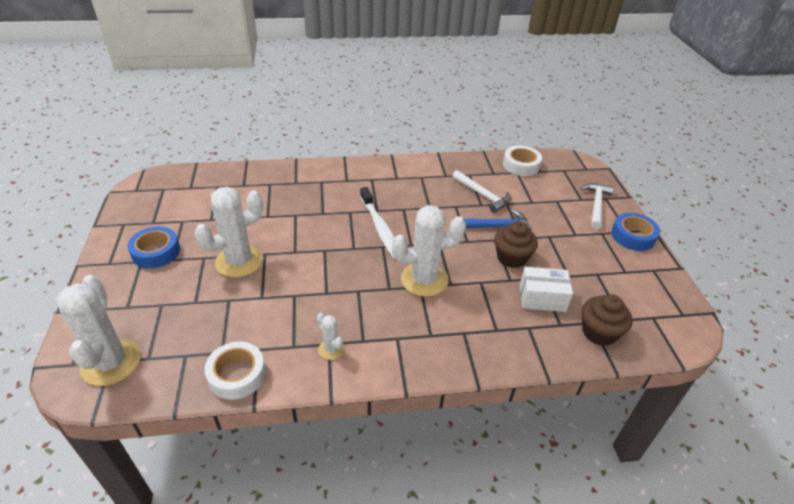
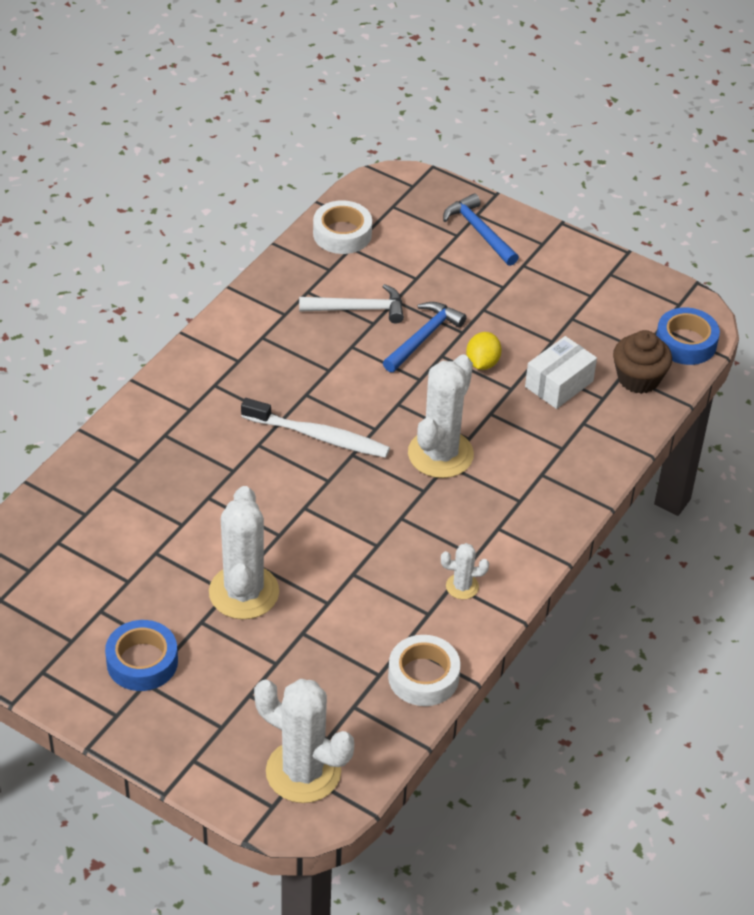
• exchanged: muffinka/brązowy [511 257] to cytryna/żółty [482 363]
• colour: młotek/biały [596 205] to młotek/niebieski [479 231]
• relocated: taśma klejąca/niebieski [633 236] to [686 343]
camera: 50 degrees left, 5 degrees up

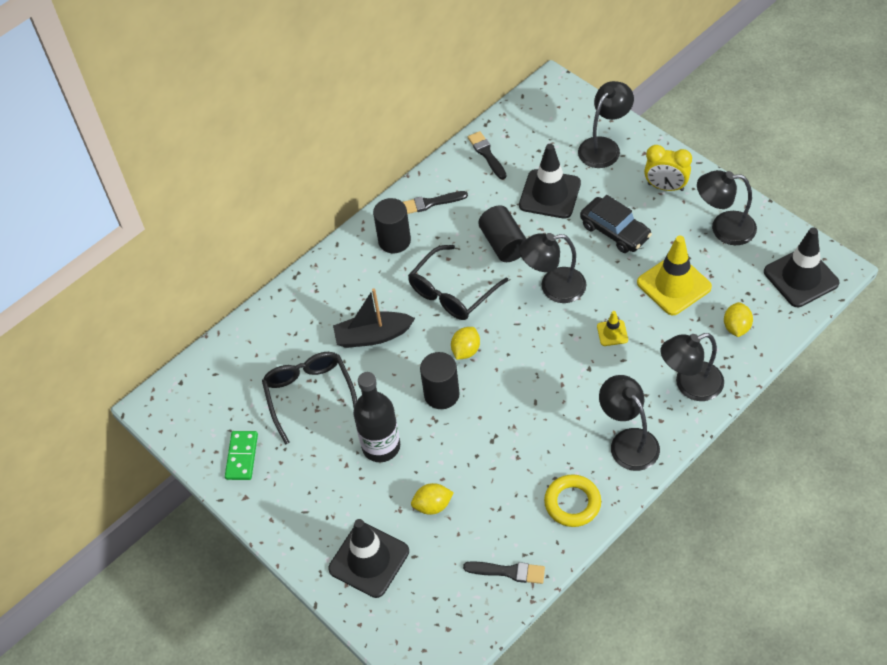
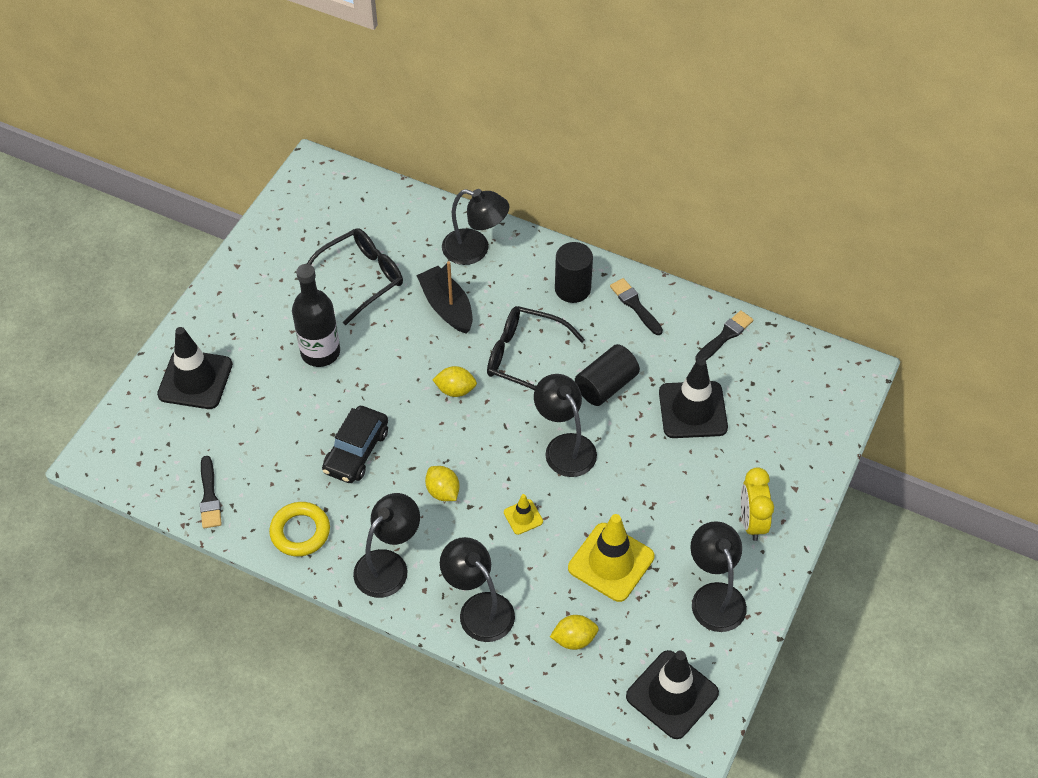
• missing: kostka domina/zielony [242 456]
• relocated: cytryna/żółty [432 505] to [443 491]
• missing: walec/czarny [441 394]
• relocated: lampka/czarny [604 146] to [475 250]
• relocated: samochód/czarny [615 231] to [356 451]
camera: 65 degrees right, 0 degrees up

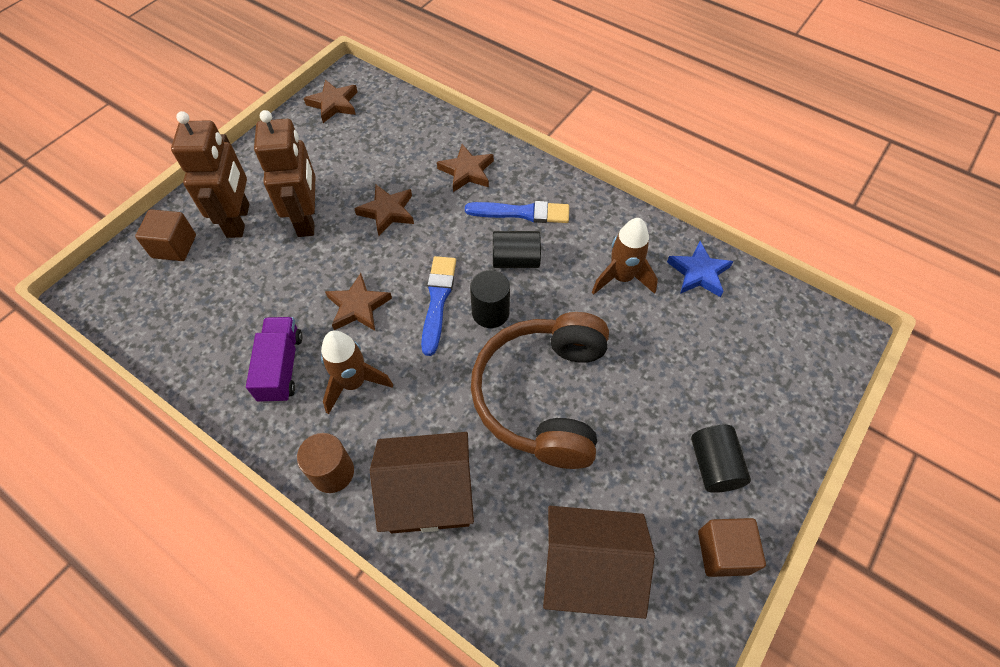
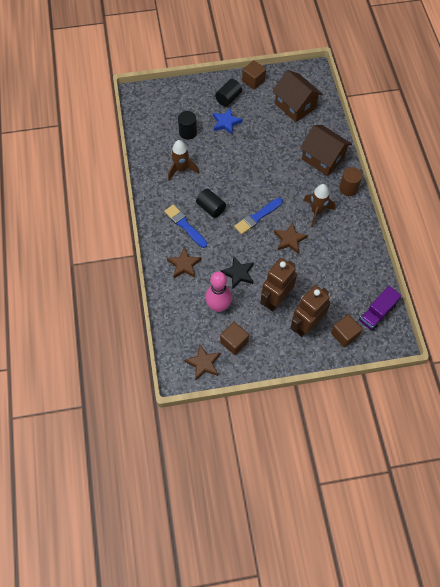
• relocated: ciężarówka/fioletowy [281 367] to [377 313]
• colour: gwiazda/brązowy [387 212] to gwiazda/czarny [238 273]
• relocated: walec/czarny [490 312] to [188 132]
• missing: słuchawki/brązowy [543 396]
• relocated: gwiazda/niebieski [698 273] to [226 123]
• appeared: kręgiel/różowy [218 306]
• appeared: sześcian/brązowy [234 342]
camera: 135 degrees left, 5 degrees up

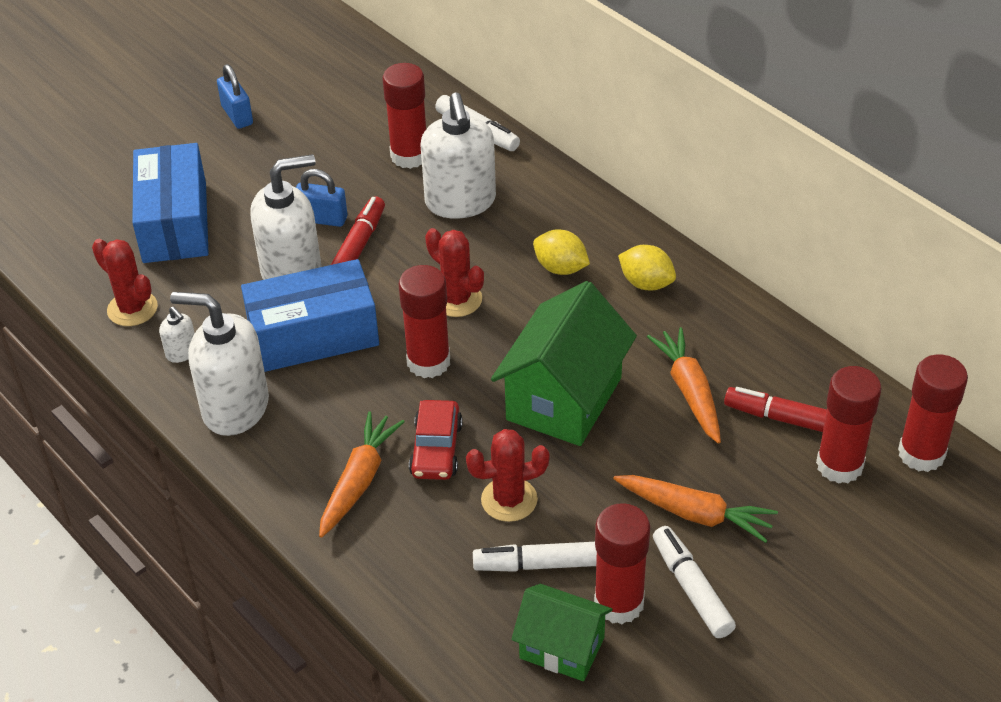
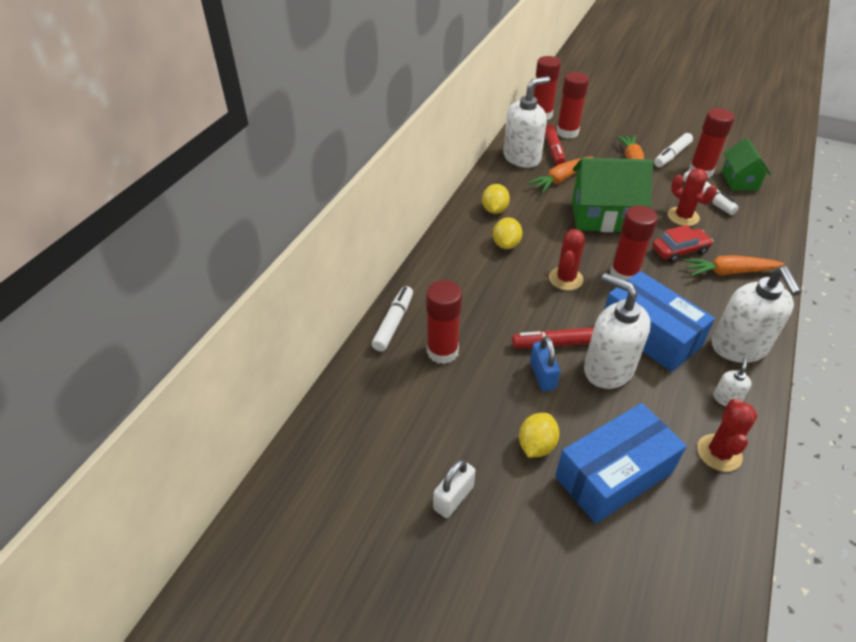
• colour: kłódka/niebieski [237 115] to kłódka/biały [453 498]
• relocated: dozownik mydła/biały [460 202] to [522 158]
• appeared: cytryna/żółty [536 445]
camera: 115 degrees left, 0 degrees up

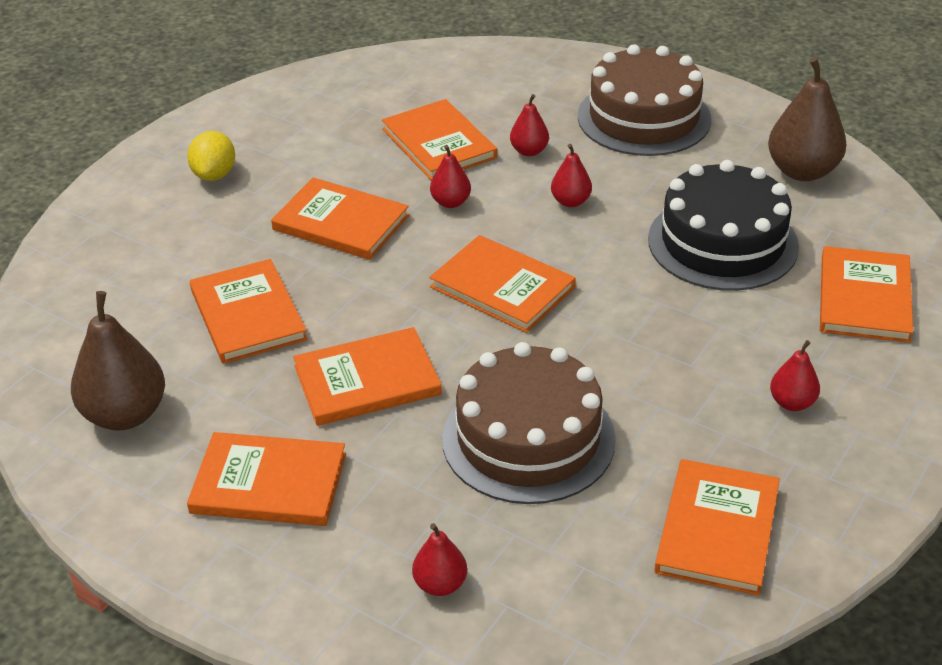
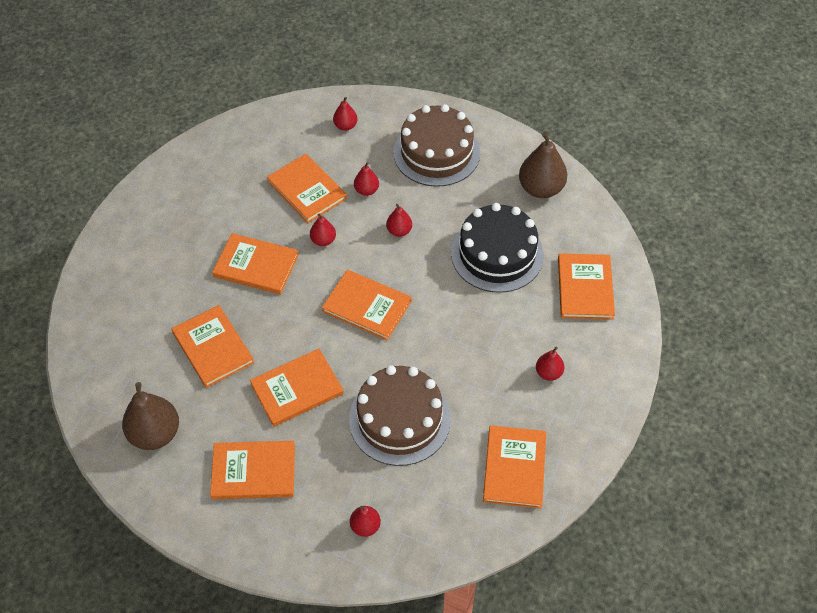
• missing: cytryna/żółty [214 175]
• appeared: gruszka/czerwony [345 126]
camera: 10 degrees left, 15 degrees up

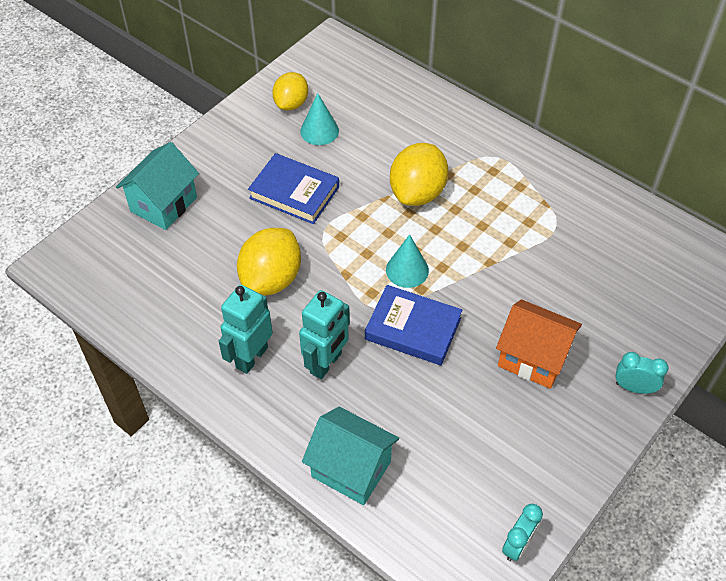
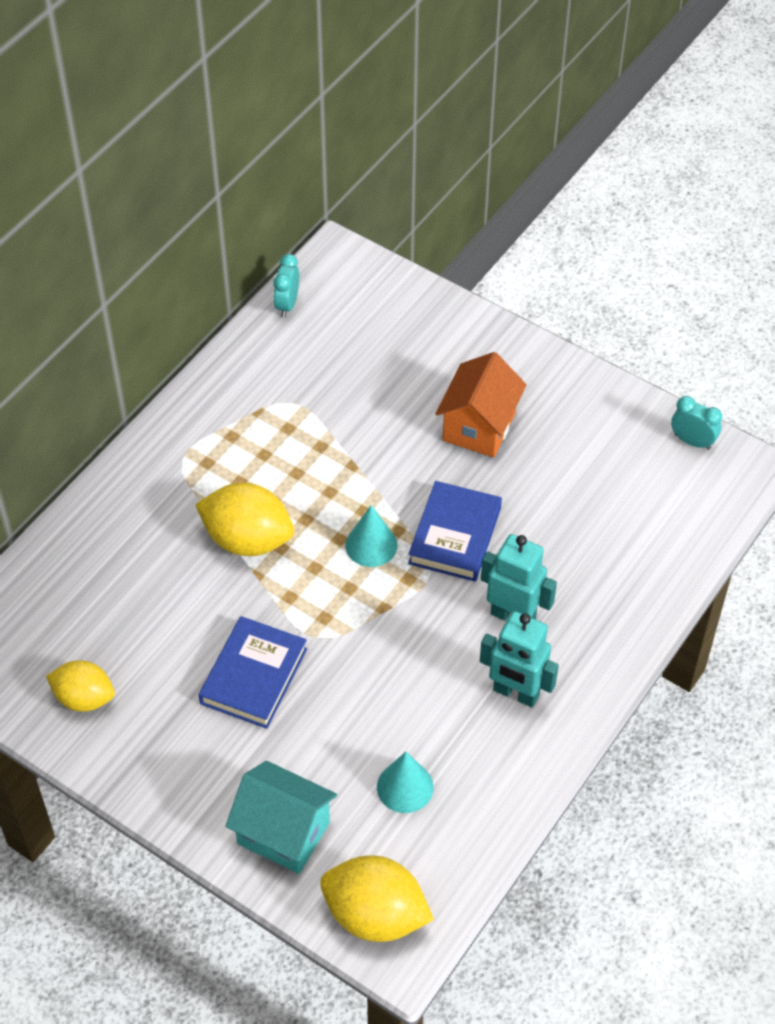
• relocated: cytryna/żółty [271 279] to [375 915]
• relocated: stożek/turkusowy [319 131] to [405 787]
• missing: domek/turkusowy [351 469]
• relocated: budzik/turkusowy [634 387] to [287 304]
camera: 95 degrees left, 0 degrees up

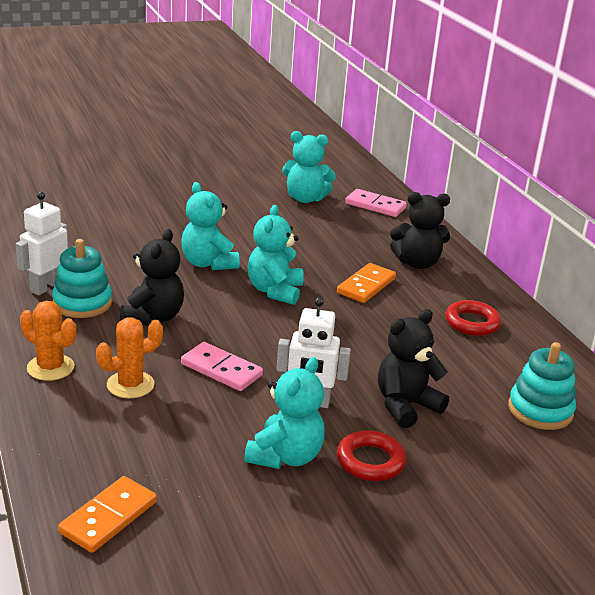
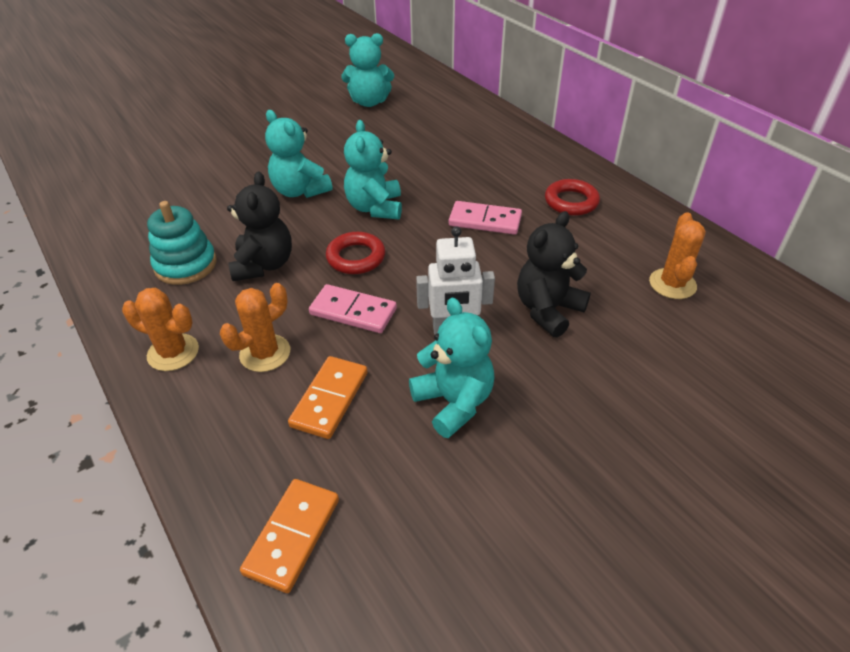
• missing: robot/biały [46 287]
• spun: miś/turkusowy [285 456] = [454 402] 45 degrees counterclockwise
• relocated: kostka domina/pomarańczowy [366 286] to [329 399]
• relocated: pierścień/czerwony [370 461] to [356 257]
• relocated: kostka domina/różowy [375 206] to [485 221]
• missing: miś/czarny [417 263]
• exchanged: zabawka nakładanka/turkusowy [540 410] to kaktus/pomarańczowy [672 284]
camera: 10 degrees left, 15 degrees up

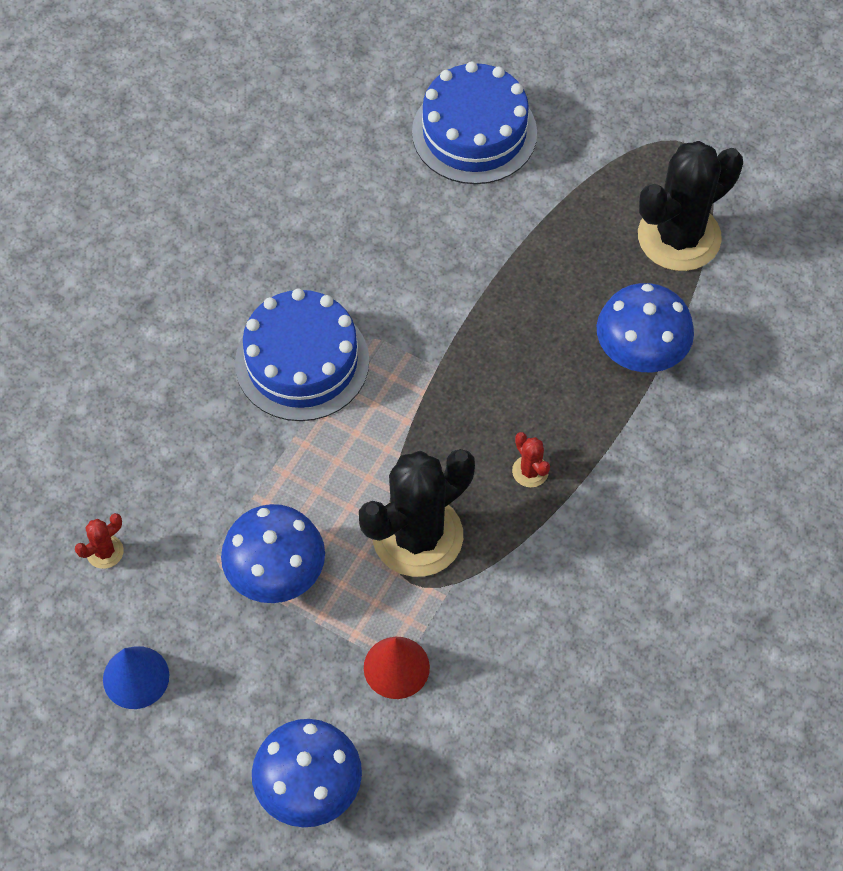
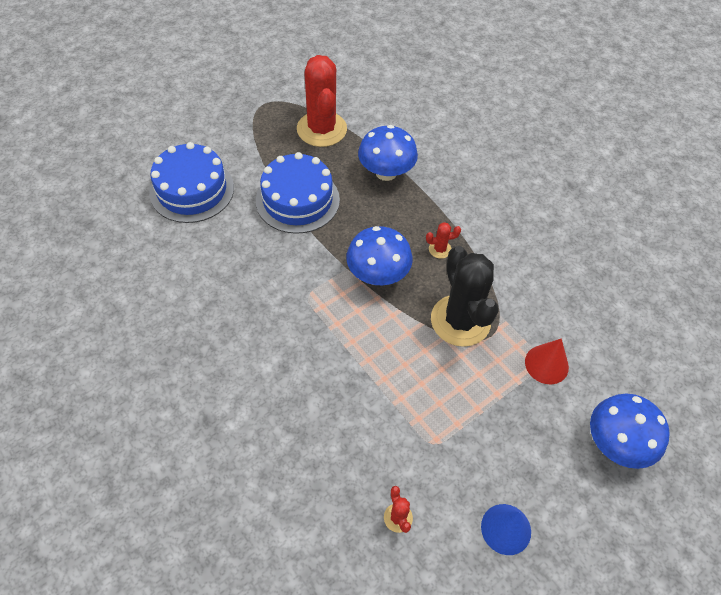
• relocated: grzyb/niebieski [276 573] to [378 274]
• relocated: tort/niebieski [302 362] to [297 200]
• colour: kaktus/czarny [679 237] to kaktus/czerwony [321 129]
camera: 70 degrees left, 5 degrees down

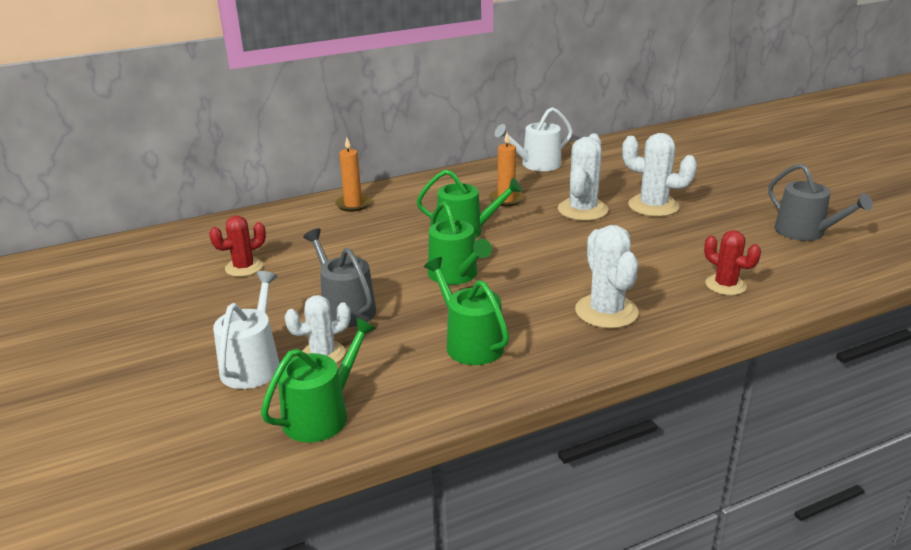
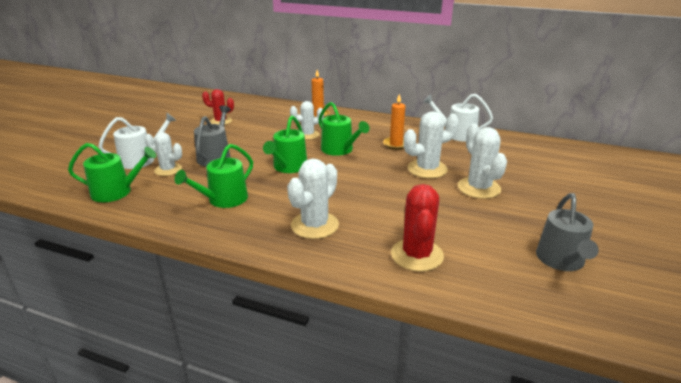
• spun: konewka/zielony [470 343] = [223 200] 150 degrees counterclockwise
• size: kaktus/czerwony [725 285] = [417 255] x1.50
• appeared: kaktus/biały [308 135]
camera: 45 degrees right, 0 degrees up

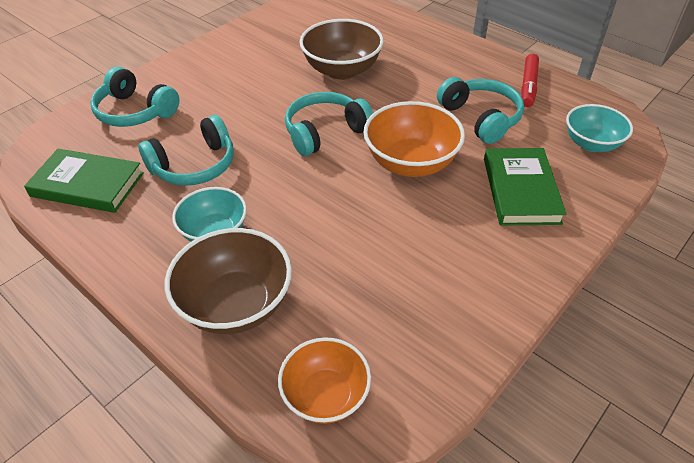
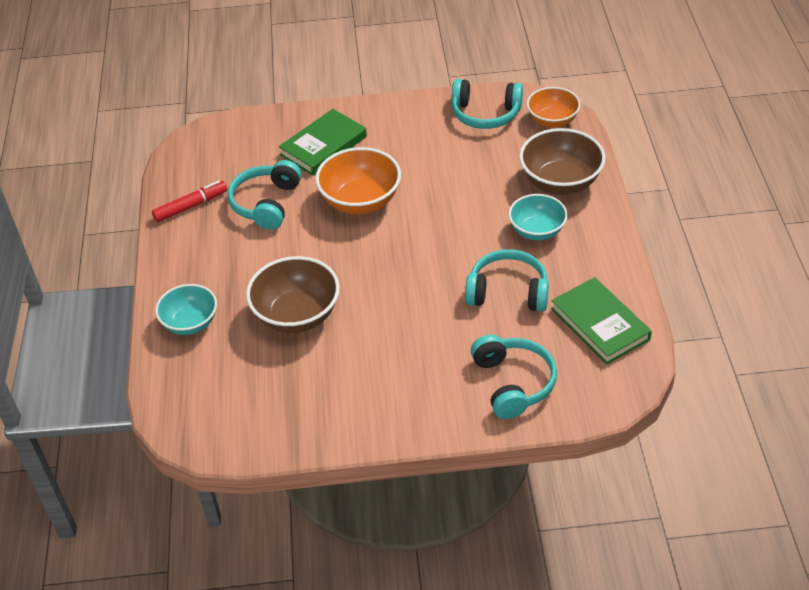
• relocated: słuchawki/turkusowy [325 132] to [485 114]
• relocated: miska/turkusowy [591 144] to [190 323]
camera: 135 degrees left, 0 degrees up

